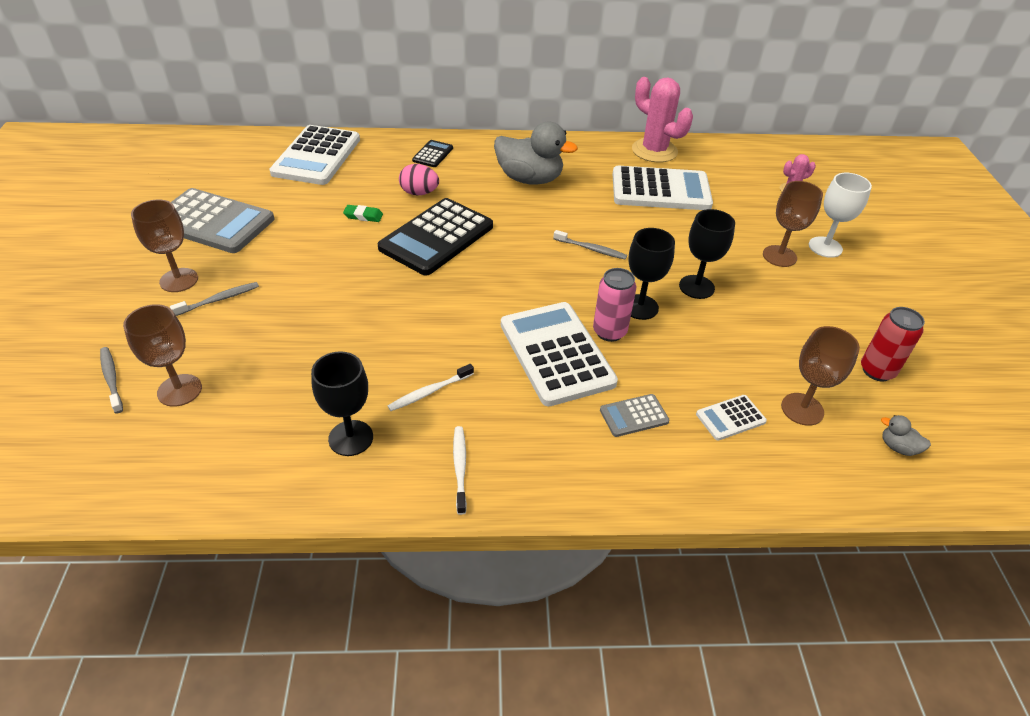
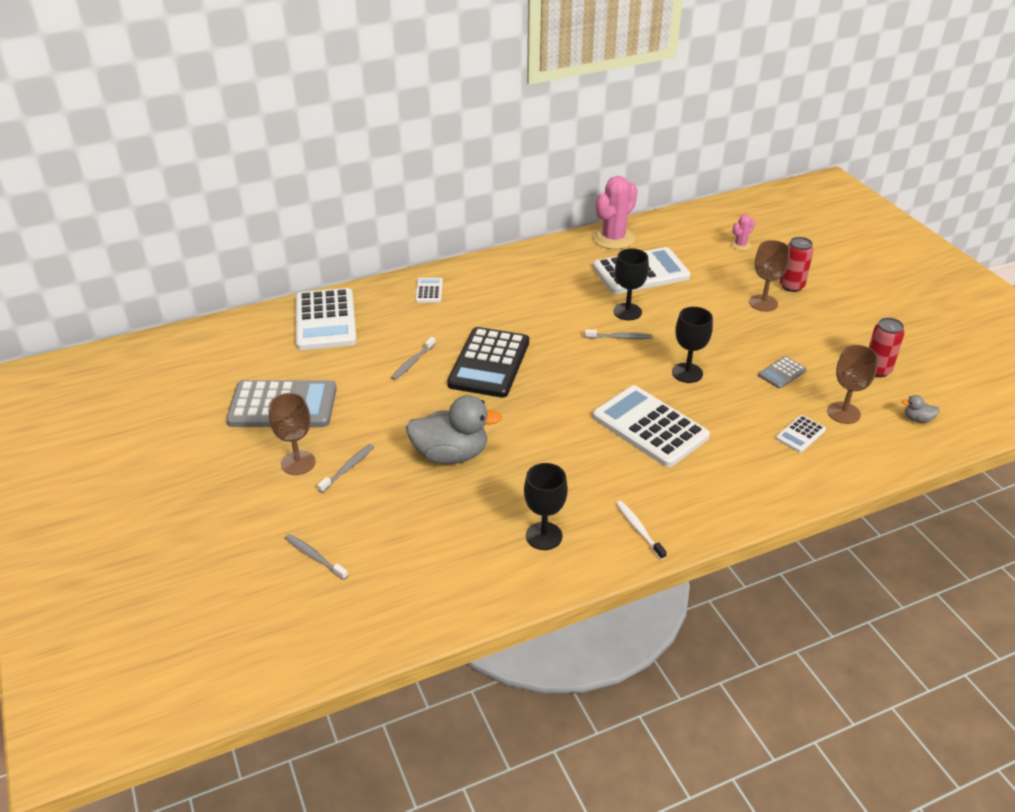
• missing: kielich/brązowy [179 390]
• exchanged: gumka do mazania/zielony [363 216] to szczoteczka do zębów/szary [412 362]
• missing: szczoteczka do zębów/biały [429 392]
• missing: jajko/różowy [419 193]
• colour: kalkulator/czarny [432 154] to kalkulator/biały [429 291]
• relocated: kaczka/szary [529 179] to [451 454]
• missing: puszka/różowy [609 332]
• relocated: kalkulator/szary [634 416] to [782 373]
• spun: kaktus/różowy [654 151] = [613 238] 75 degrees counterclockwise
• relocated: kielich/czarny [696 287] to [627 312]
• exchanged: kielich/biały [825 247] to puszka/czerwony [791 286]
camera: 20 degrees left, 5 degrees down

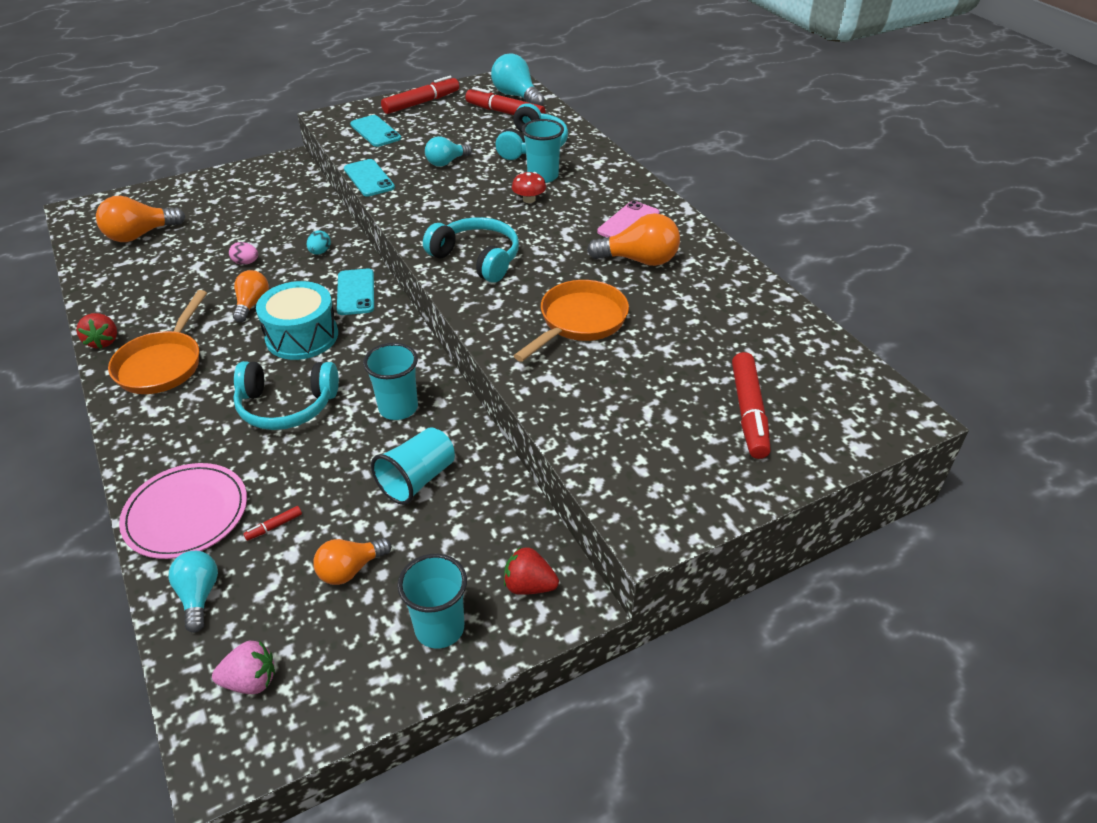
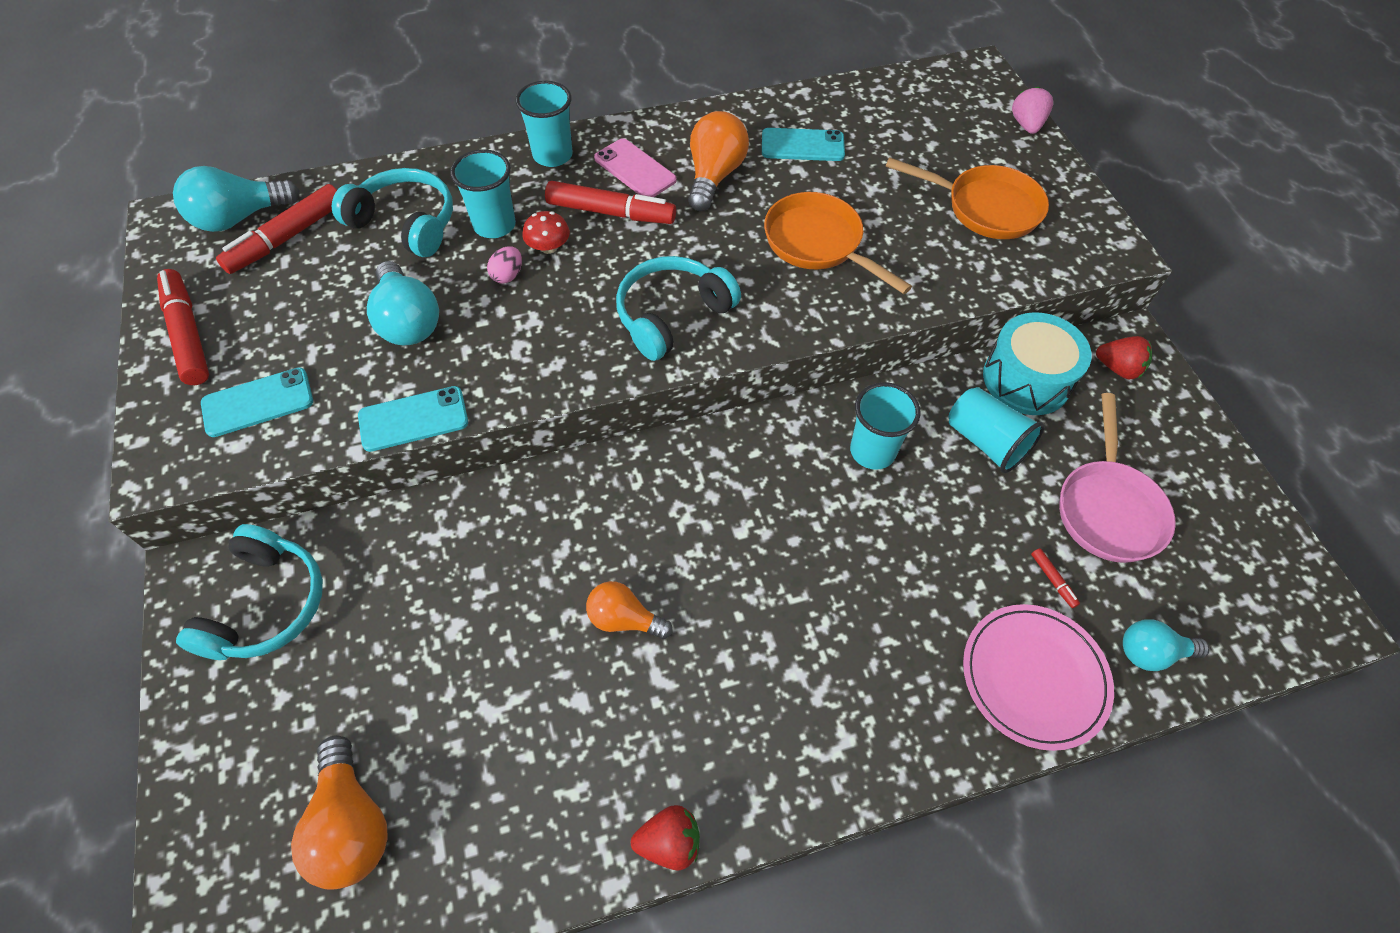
• relocated: patelnia/pomarańczowy [163 364] to [985 208]
• relocated: truskawka/różowy [251 681] to [1026 125]
• relocated: jajko/różowy [246 263] to [507 275]
• relocated: słuchawki/turkusowy [286 406] to [266 605]
• relocated: bęben/turkusowy [302 336] to [1026 379]
• missing: jajko/turkusowy [320 252]
• exchanged: żarówka/pomarańczowy [350 569] to patelnia/różowy [1108 508]
• relocated: telefon/turkusowy [356 292] to [802 145]
• relocated: szklanka/turkusowy [439 628] to [552 155]
• size: żarówka/turkusowy [446 162] = [408 321] x1.51
• spun: truskawka/czerwony [529 585] = [1118 368] 90 degrees counterclockwise
• relocated: flamaster/czerwony [748 412] to [611 213]
camera: 80 degrees left, 15 degrees up

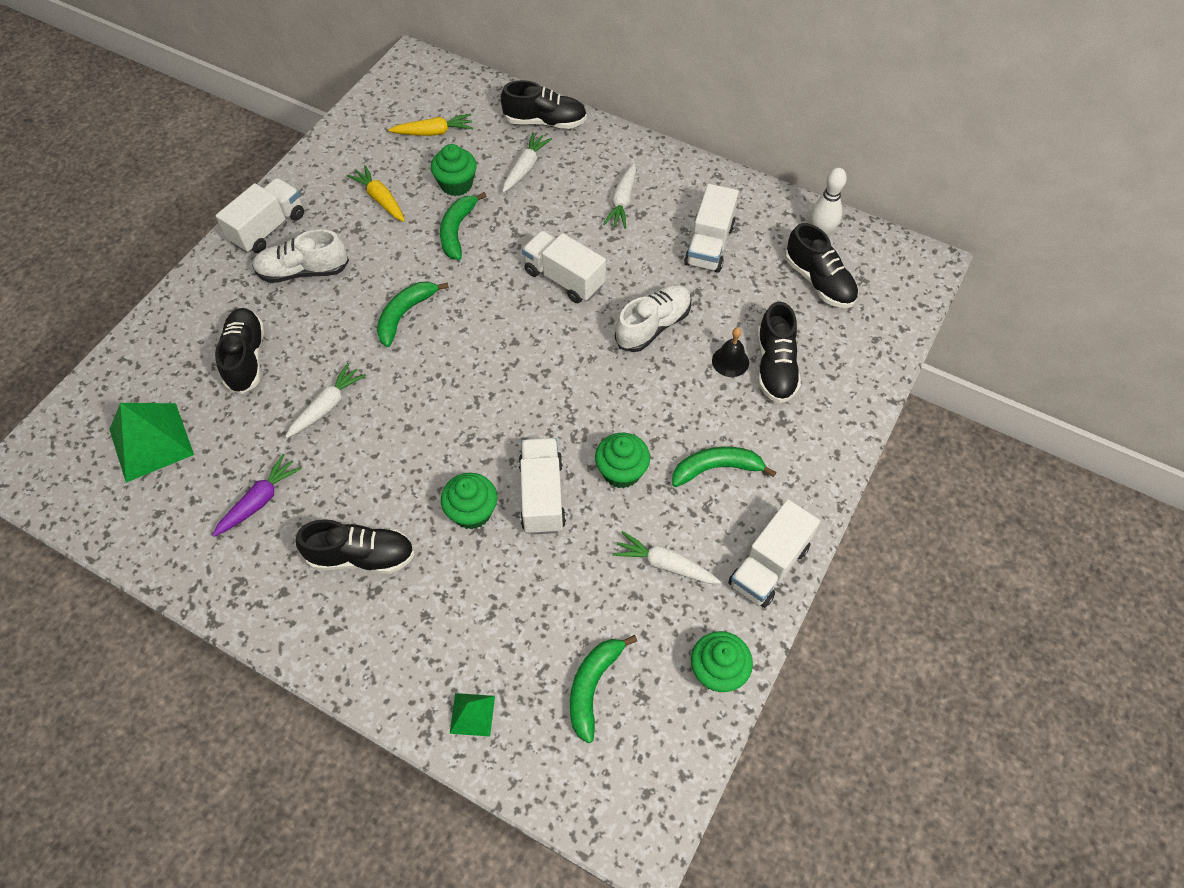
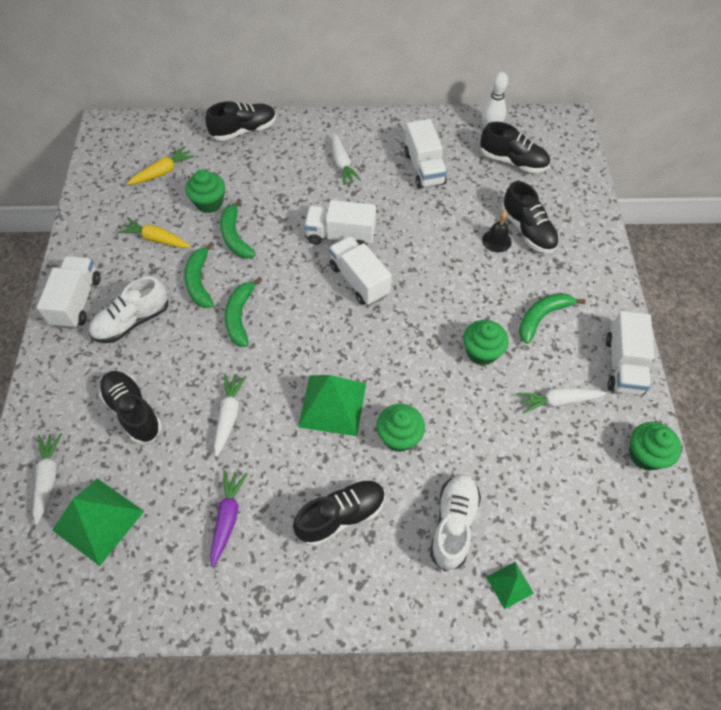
• relocated: marchewka/biały [525 168] to [48 478]
• relocated: ciężarówka/biały [542 495] to [359 280]
• relocated: banan/zielony [593 686] to [199 281]
• relocated: but/biały [653 326] to [453 524]
• appeared: piramida/zielony [332 404]
camera: 30 degrees left, 0 degrees up

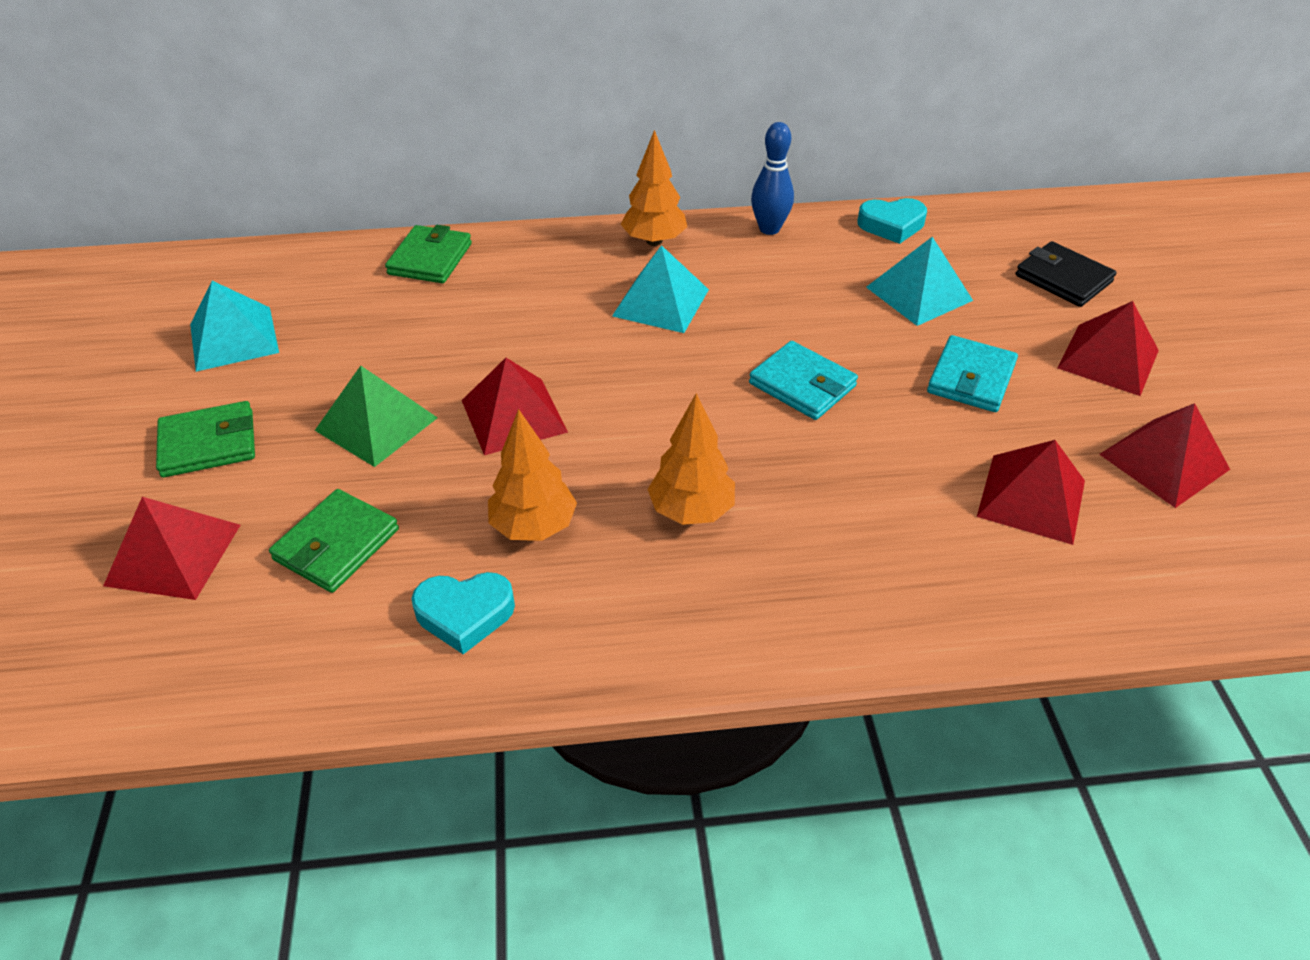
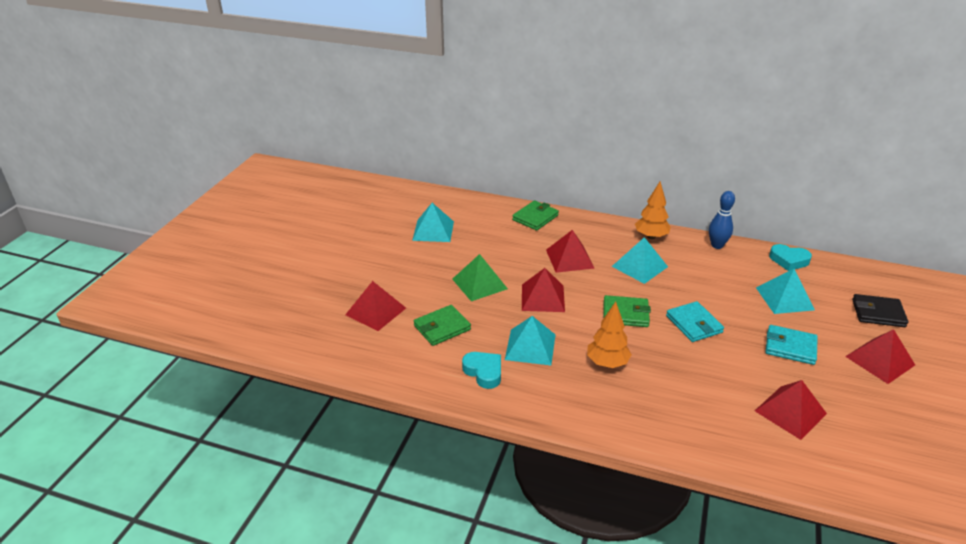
• relocated: portfel/zielony [208 443] to [625 314]
• spun: serce/turkusowy [465 614] = [484 372] 150 degrees counterclockwise
• exchanged: drzewko/pomarańczowy [534 526] to piramida/turkusowy [530 347]
• spun: portfel/turkusowy [971 378] = [790 347] 60 degrees clockwise
• spun: portfel/czarny [1063 278] = [878 313] 60 degrees counterclockwise
• relocated: piramida/czerwony [1164 462] to [569 259]
camera: 25 degrees right, 10 degrees down

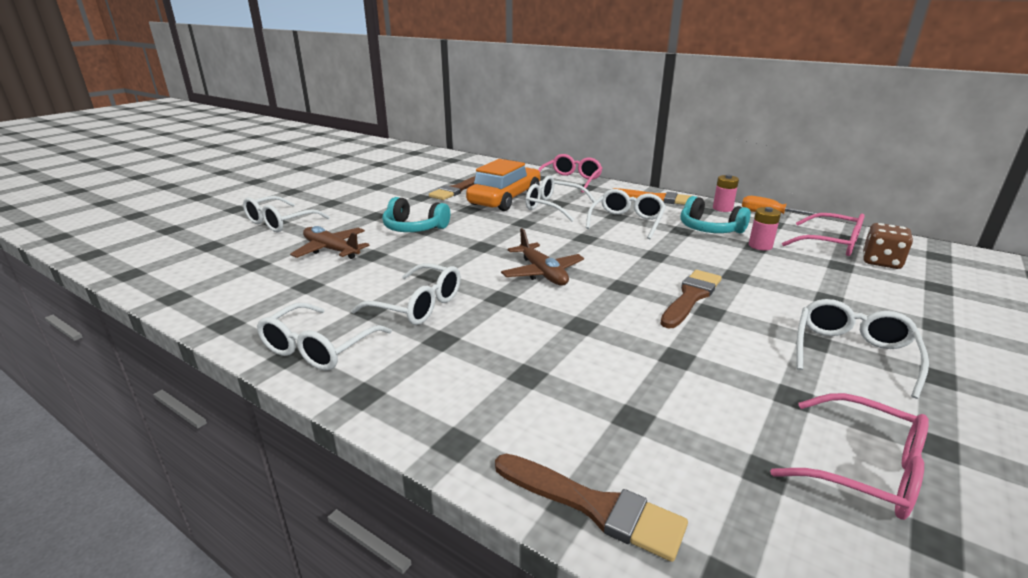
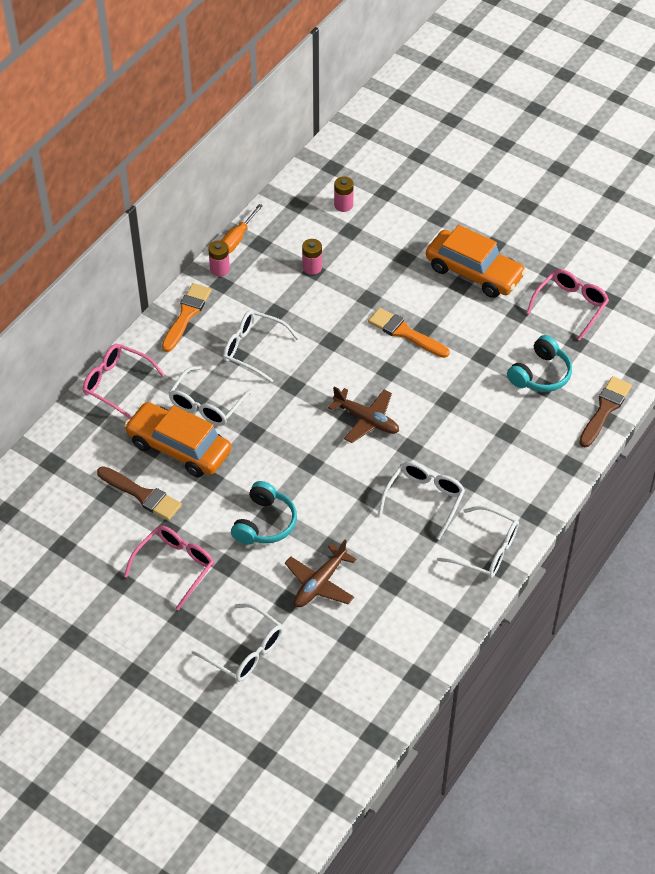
• spun: samolot/brązowy [542 273] = [367 420] 60 degrees clockwise
• colour: pędzel/brązowy [691 297] to pędzel/pomarańczowy [405 333]
• relocated: słuchawki/turkusowy [709 229] to [540 374]
• relocated: okulary/różowy [830 244] to [175 566]
• exchanged: okulary/biały [852 354] to samochód/pomarańczowy [474 272]
• exchanged: kostka do gry/brązowy [881 262] to bateria/różowy [343 205]
camera: 90 degrees left, 25 degrees up

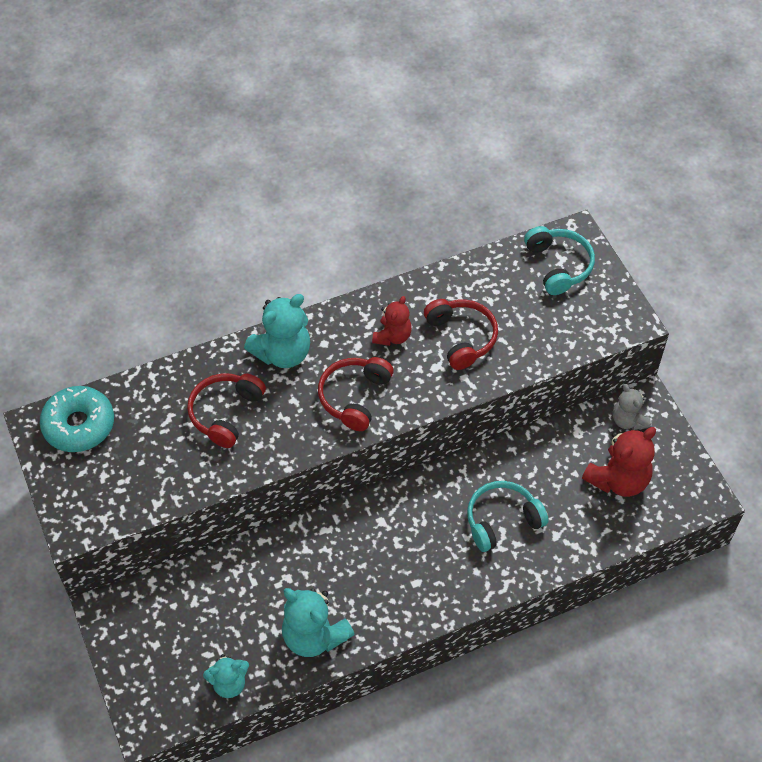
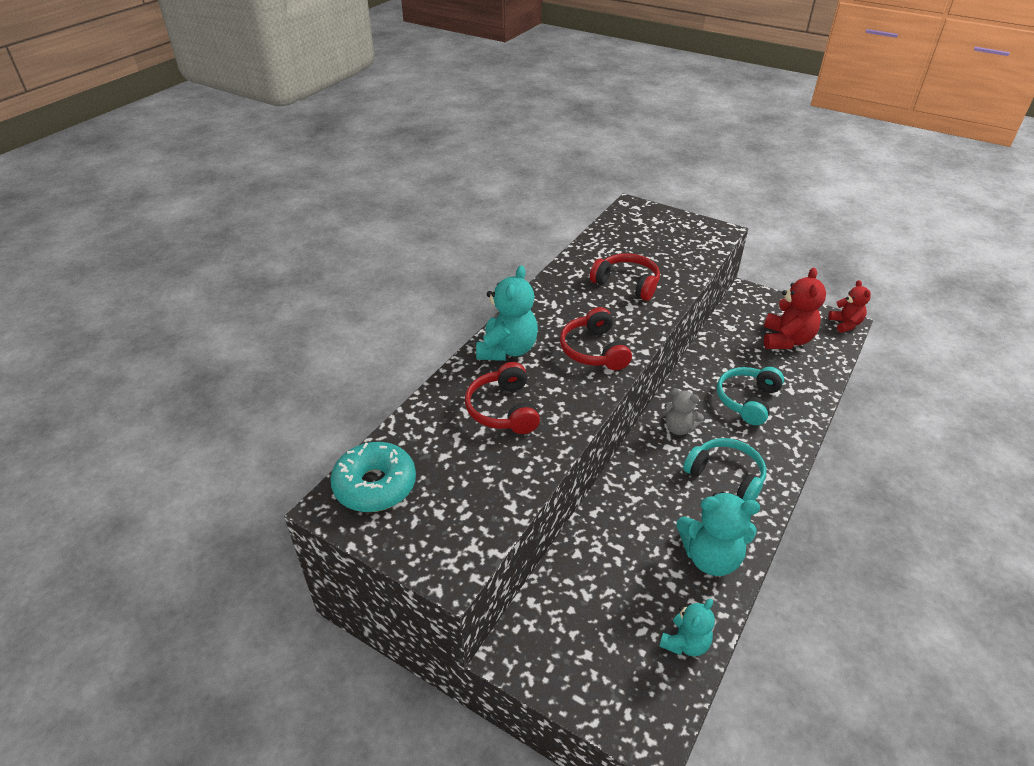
• relocated: miś/czerwony [392 336] to [845 324]
• relocated: słuchawki/turkusowy [558 265] to [726 476]
• relocated: miś/szary [628 420] to [679 428]
camera: 35 degrees left, 15 degrees down

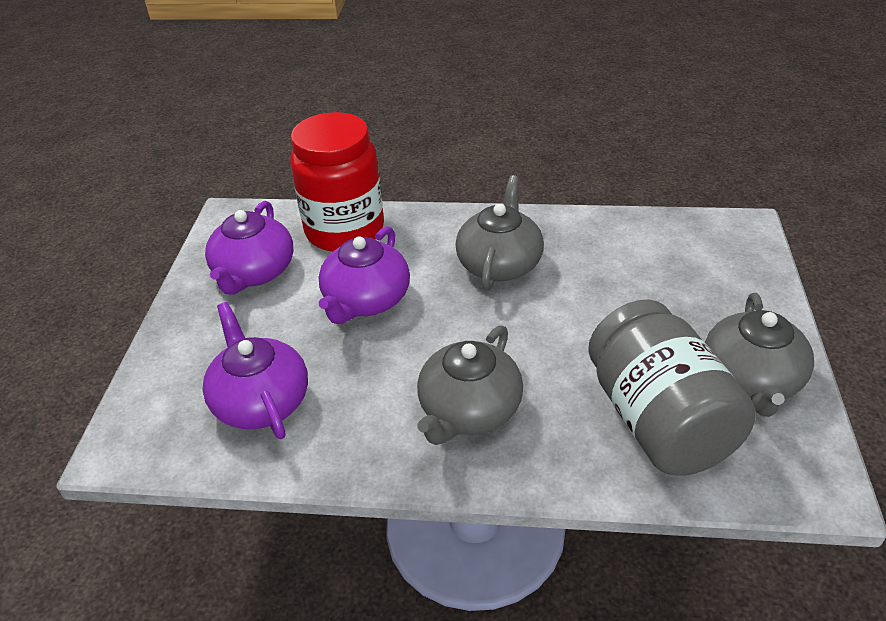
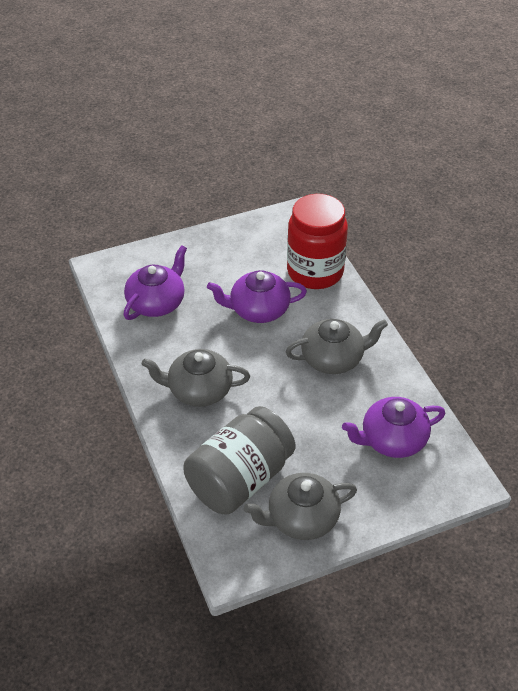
• relocated: imbryk/fioletowy [254 272] to [392 440]
camera: 60 degrees right, 5 degrees up

